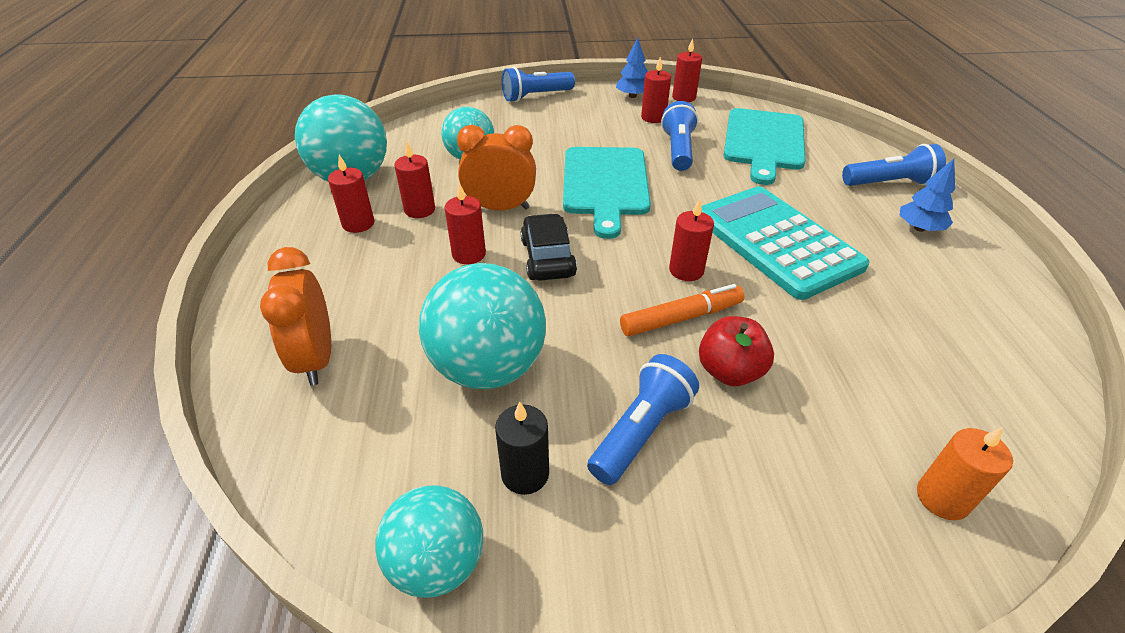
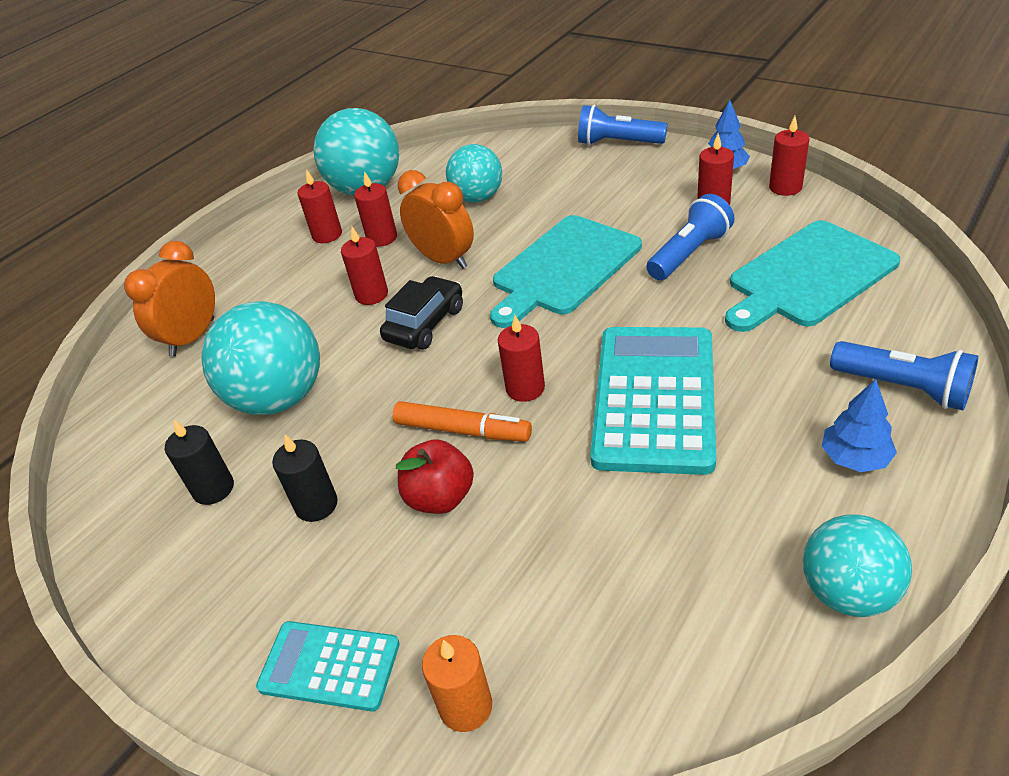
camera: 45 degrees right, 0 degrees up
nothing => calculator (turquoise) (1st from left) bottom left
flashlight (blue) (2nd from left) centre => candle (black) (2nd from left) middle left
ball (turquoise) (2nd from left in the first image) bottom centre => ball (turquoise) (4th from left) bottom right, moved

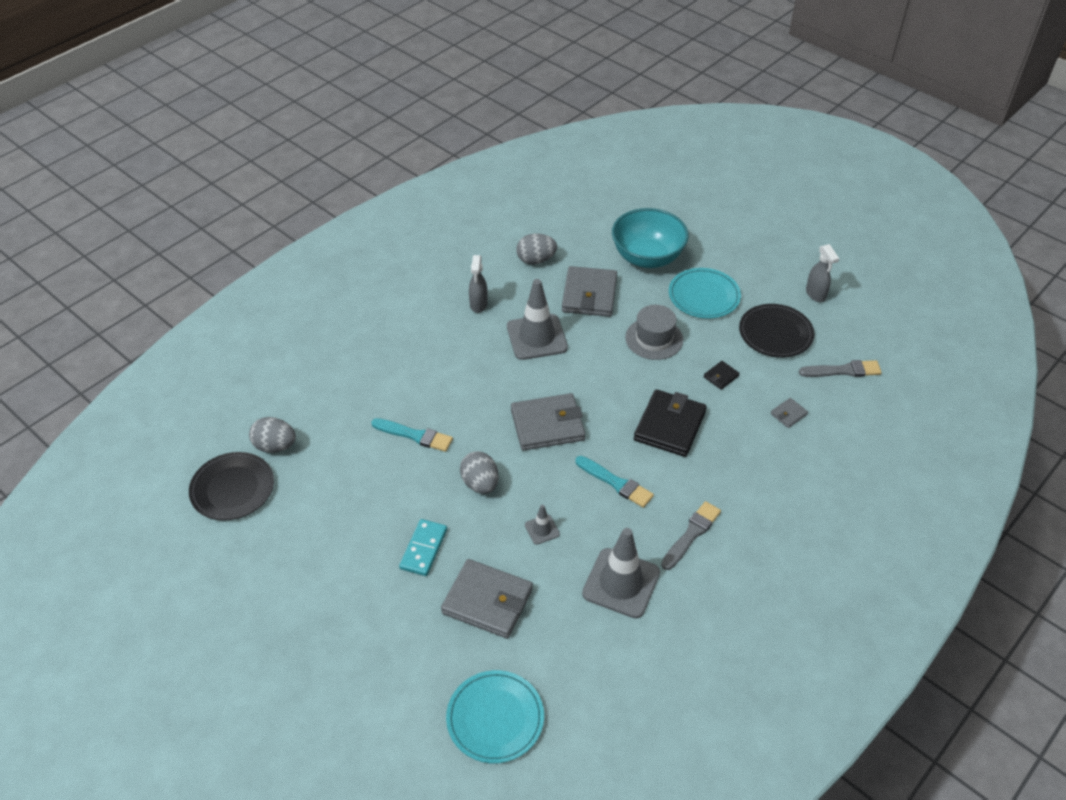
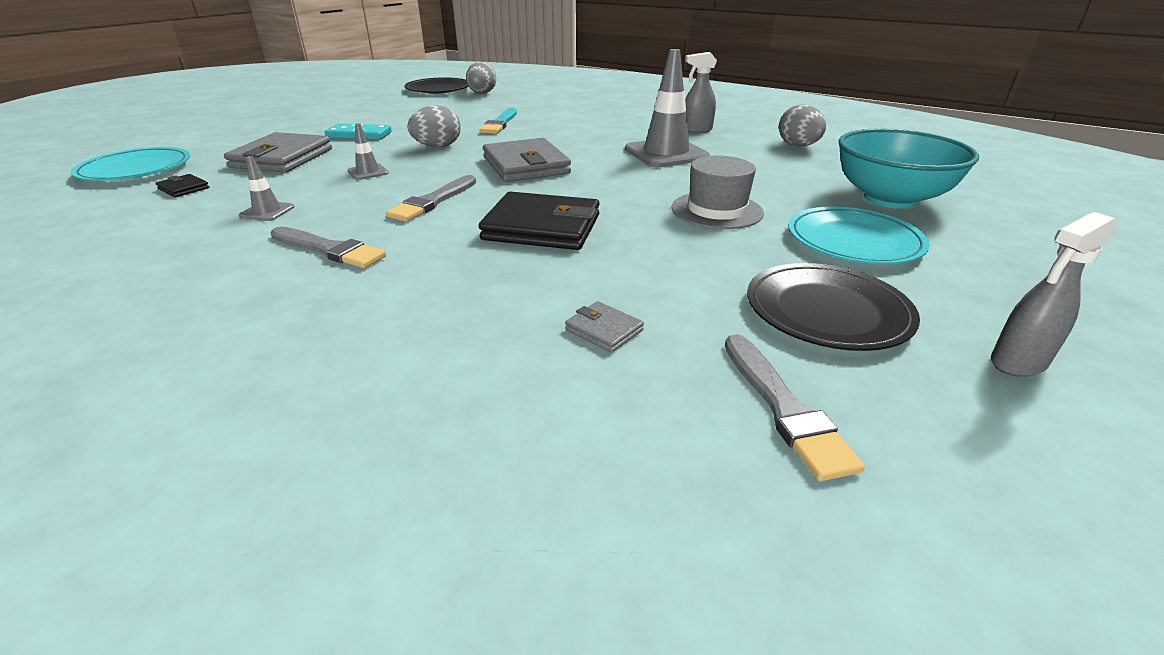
camera: 80 degrees right, 15 degrees down
wallet (black) (2nd from left in the first image) middle right => wallet (black) (1st from left) top left, moved
traffic cone (grey) (3rd from left in the first image) bottom centre => traffic cone (grey) (1st from left) top left, x0.46
brush (turquoise) (2nd from left) centre => brush (grey) (2nd from left) top centre
wallet (grey) (3rd from left) centre => nothing

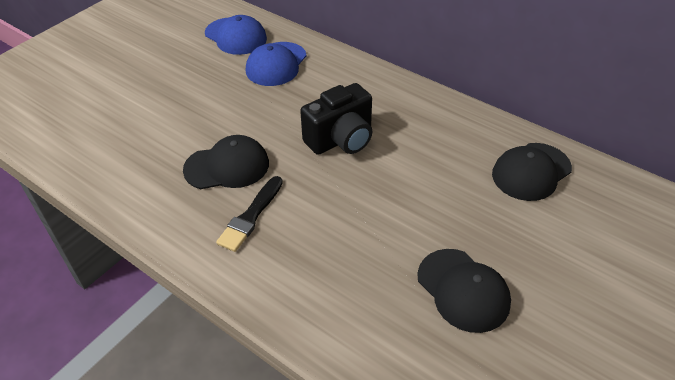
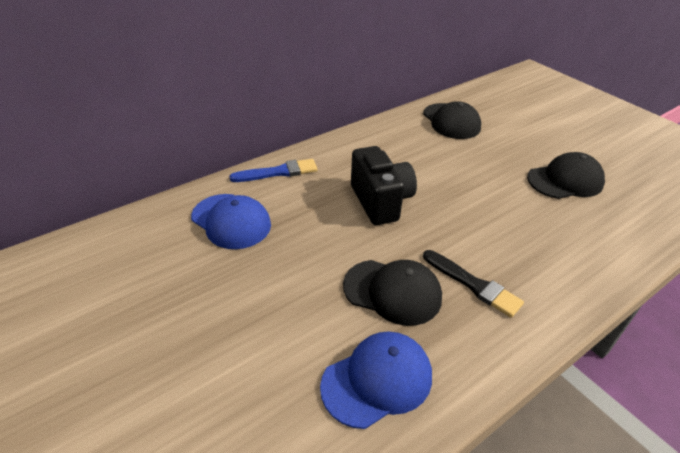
camera: 75 degrees left, 5 degrees down
nothing => brush (blue) centre
cap (blue) (1st from left in the first image) top centre => cap (blue) (2nd from left) bottom centre, moved
cap (black) (1st from left) centre, 105 degrees clockwise

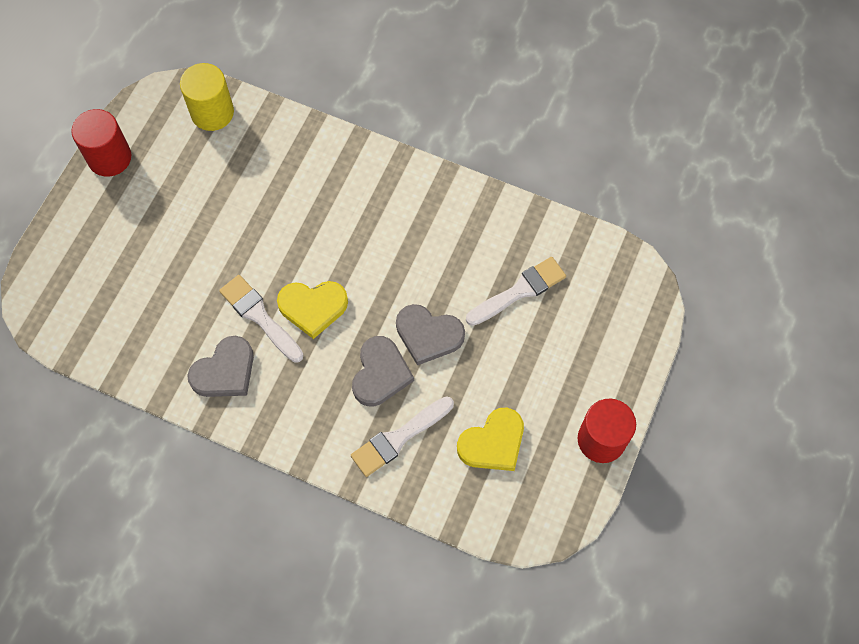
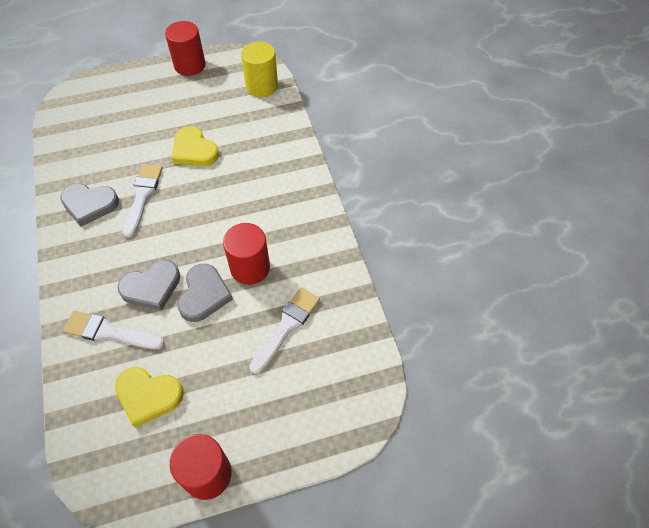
camera: 50 degrees right, 10 degrees down
heart (yellow) (1st from left in the first image) centre => heart (yellow) (2nd from left) top left, moved
heart (grey) (3rd from left) centre => heart (grey) (3rd from left) middle left, 150 degrees counterclockwise
nothing => cylinder (red) (3rd from left) centre
brush (white) (3rd from left) centre, 75 degrees counterclockwise

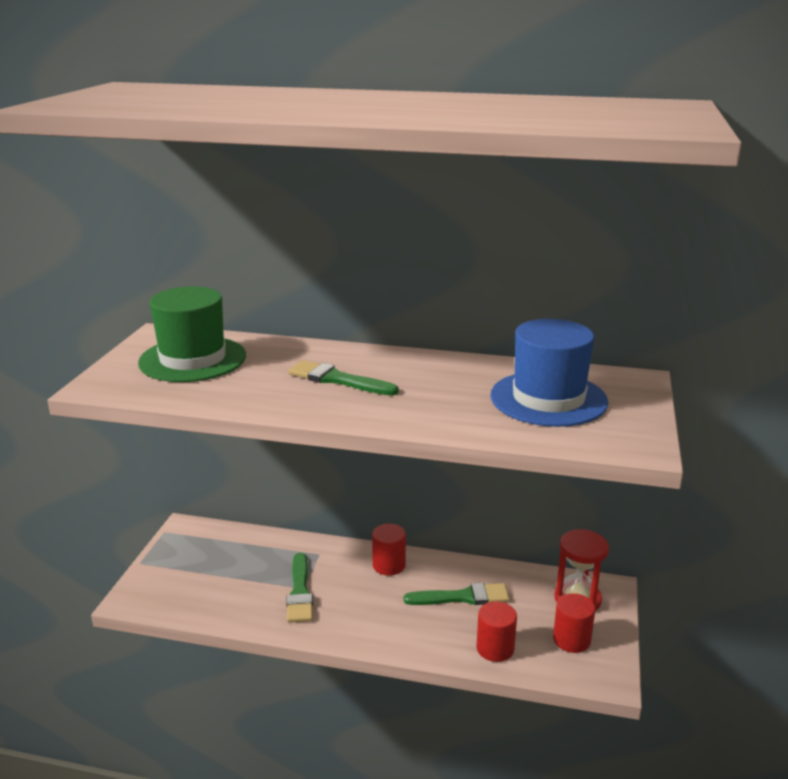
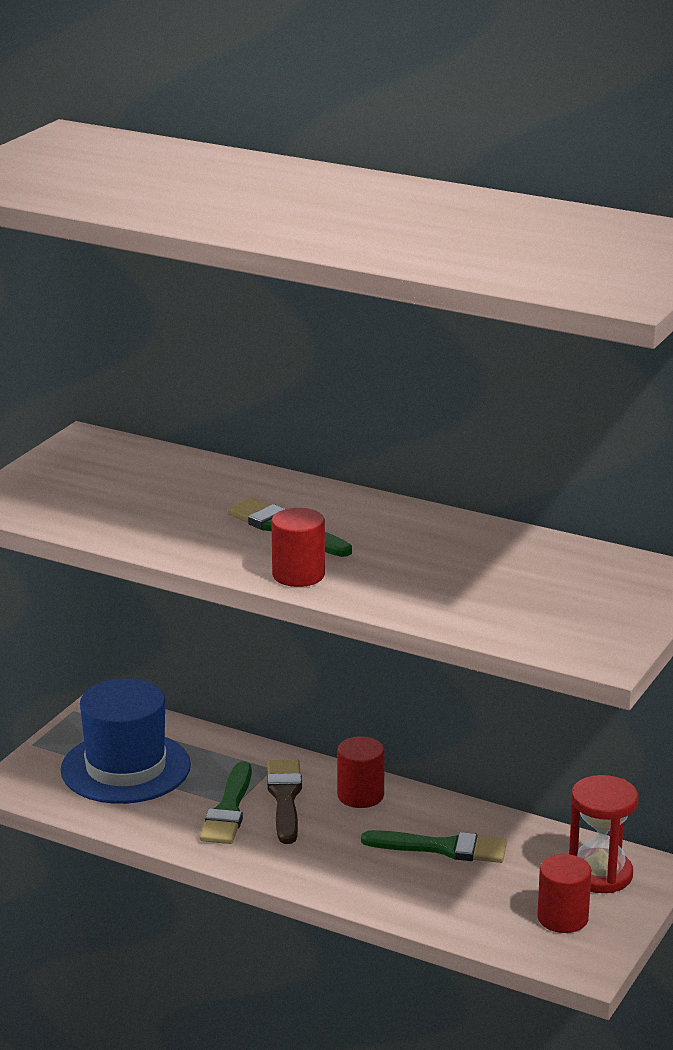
camera: 15 degrees right, 0 degrees up
hat (blue) middle right => hat (blue) bottom left, moved
nothing => brush (brown) bottom centre
cylinder (red) (2nd from left in the first image) bottom centre => cylinder (red) (1st from left) centre, moved
hat (green) middle left => nothing

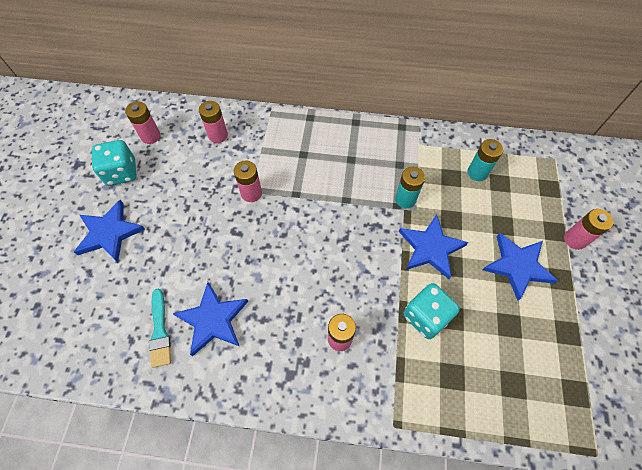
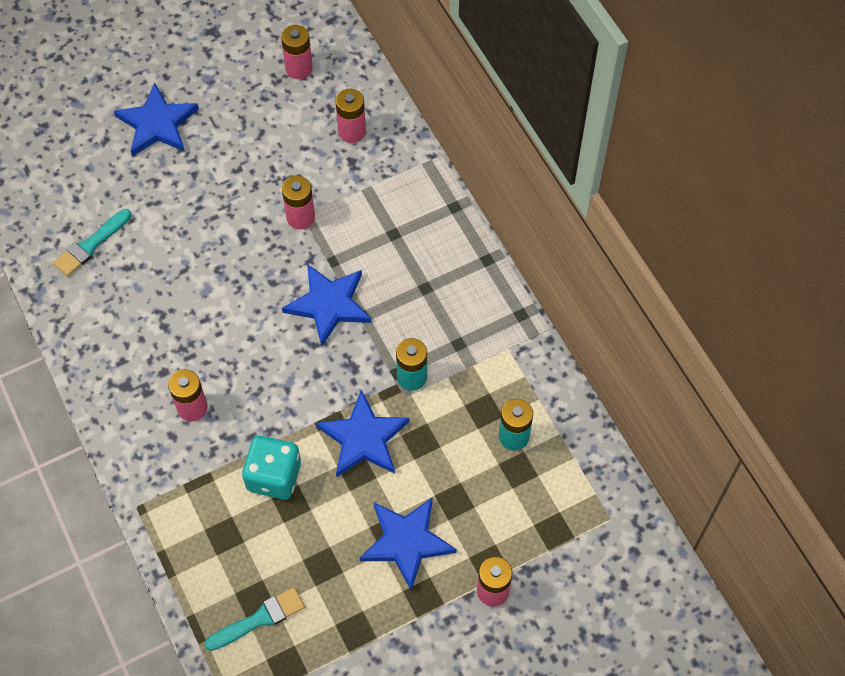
camera: 55 degrees right, 0 degrees up
nothing => brush (turquoise) (2nd from left) bottom left
star (blue) (2nd from left) bottom left => star (blue) (2nd from left) centre, moved
dice (turquoise) (1st from left) middle left => nothing

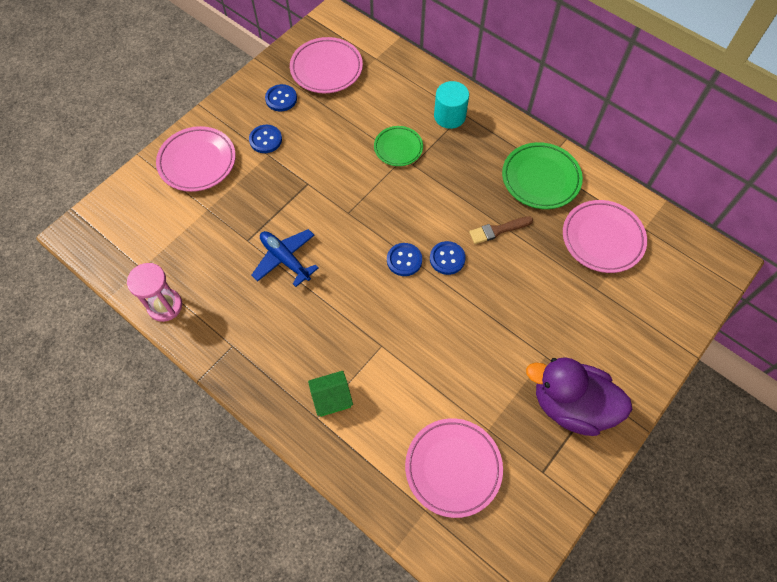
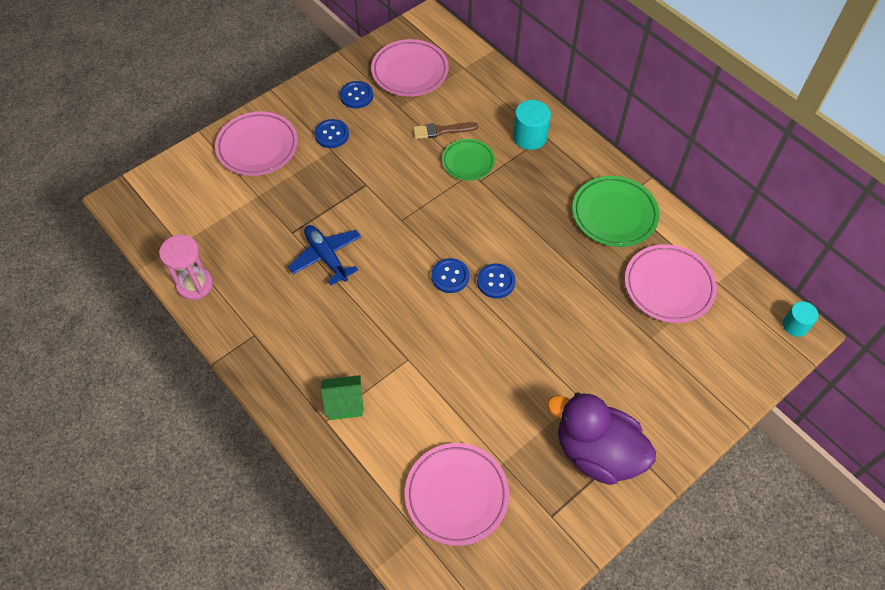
camera: 10 degrees right, 5 degrees down
brush (brown) centre => brush (brown) top centre, moved
nothing => cylinder (turquoise) (2nd from left) middle right

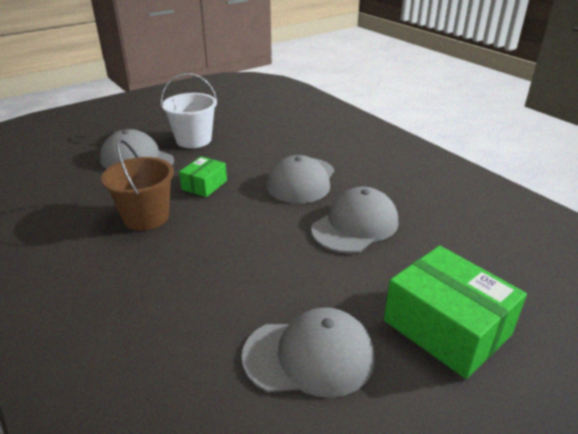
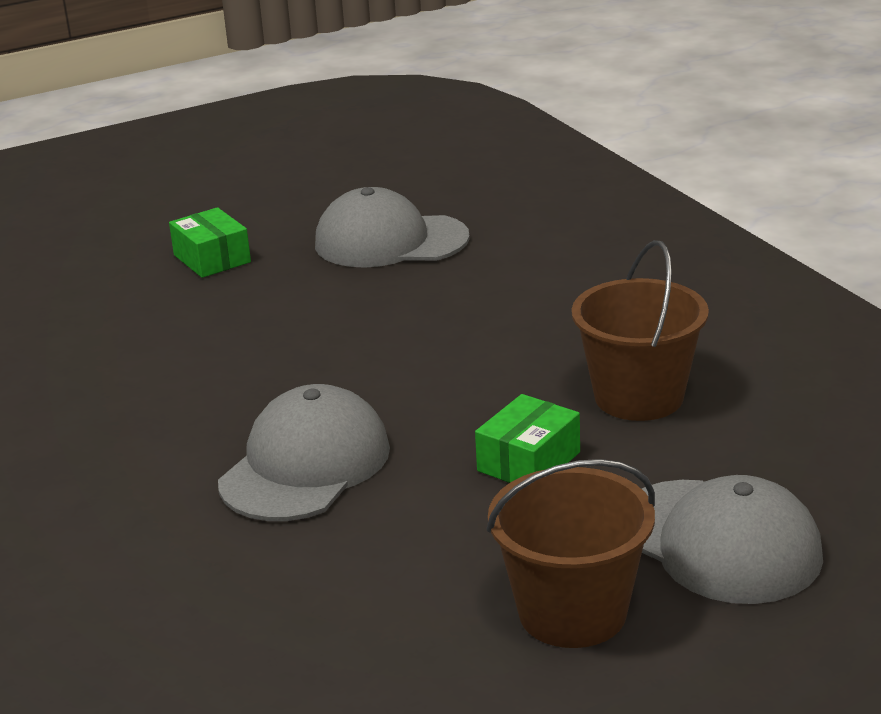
camera: 170 degrees left, 5 degrees down
box (green) (2nd from left in the first image) bottom right => box (green) (1st from left) middle left, x0.54
bucket (white) top left => bucket (brown) (1st from left) bottom centre
cap (grey) (4th from left) centre => nothing

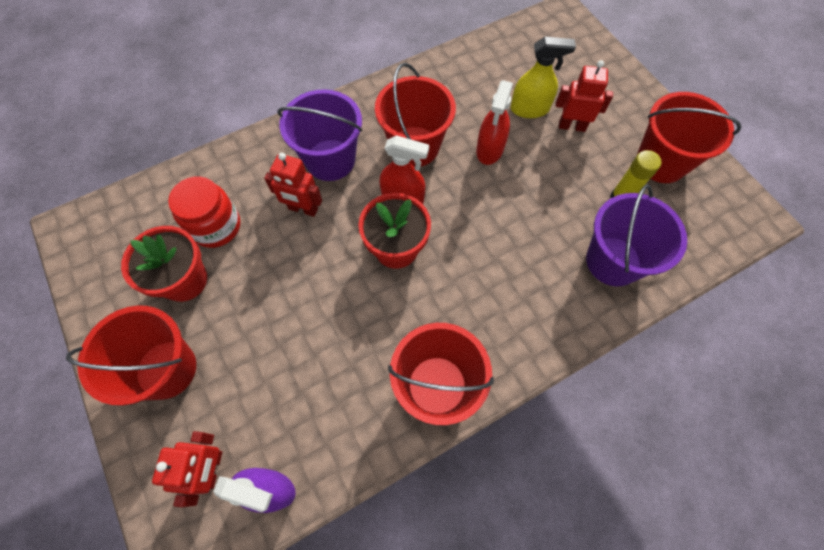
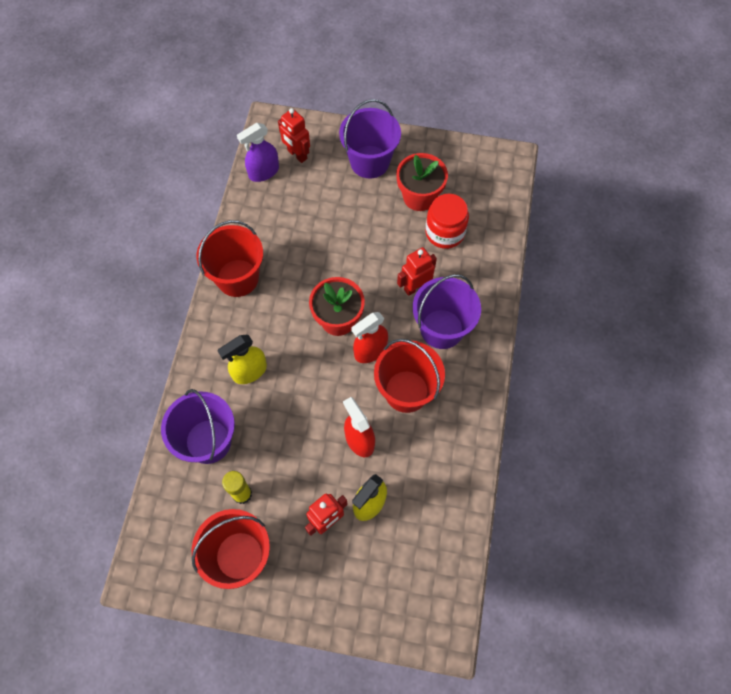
camera: 130 degrees right, 0 degrees up
nothing => spray bottle (yellow) (1st from left) middle left
bucket (red) (1st from left) middle left => bucket (purple) (2nd from left) top centre

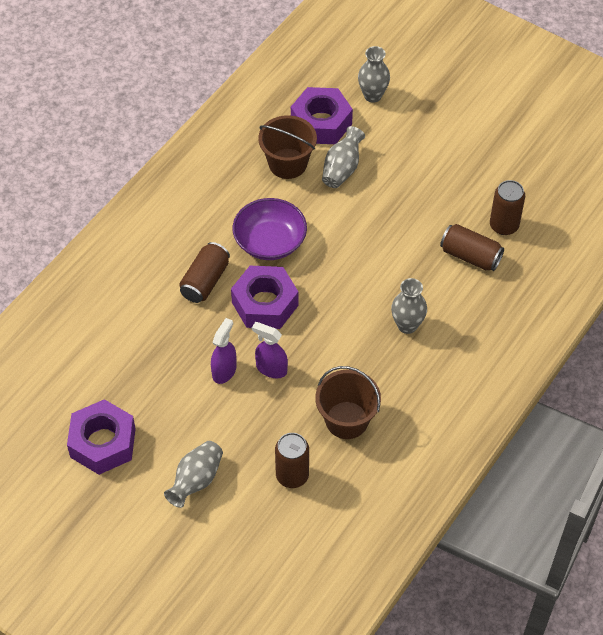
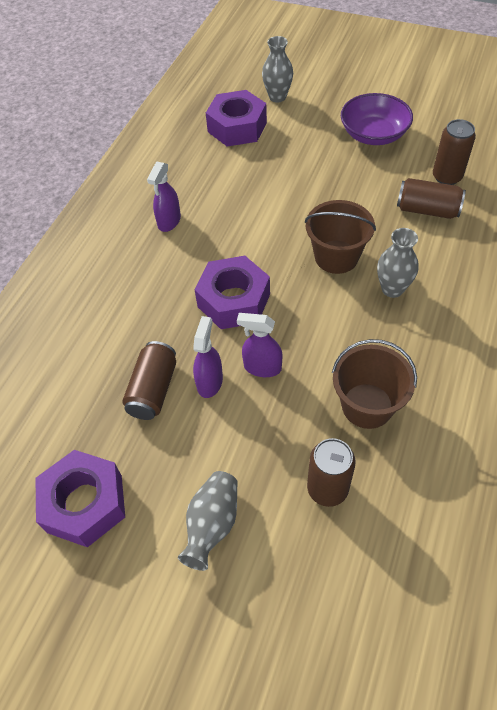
camera: 10 degrees left, 0 degrees up
can (brown) (1st from left) centre => can (brown) (1st from left) middle left, moved
nothing => spray bottle (purple) (1st from left) top left
bucket (brown) (1st from left) top centre => bucket (brown) (1st from left) middle right, moved
bowl (purple) centre => bowl (purple) top right, moved
vase (grey) (2nd from left) top centre => nothing

